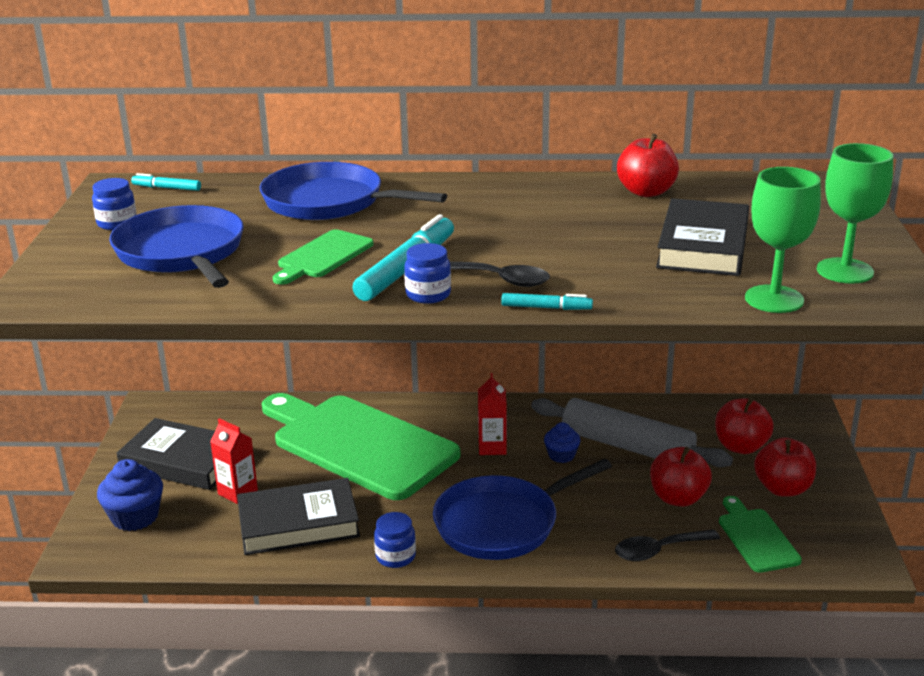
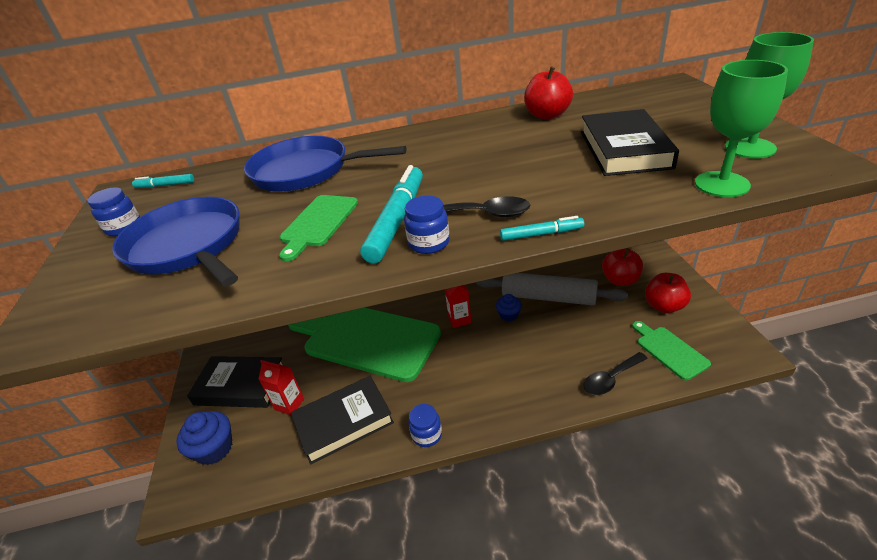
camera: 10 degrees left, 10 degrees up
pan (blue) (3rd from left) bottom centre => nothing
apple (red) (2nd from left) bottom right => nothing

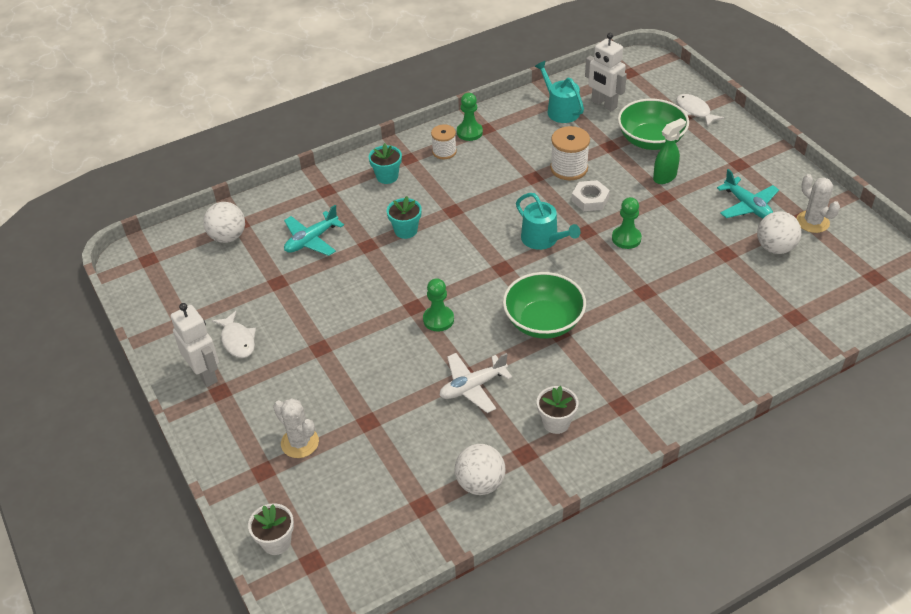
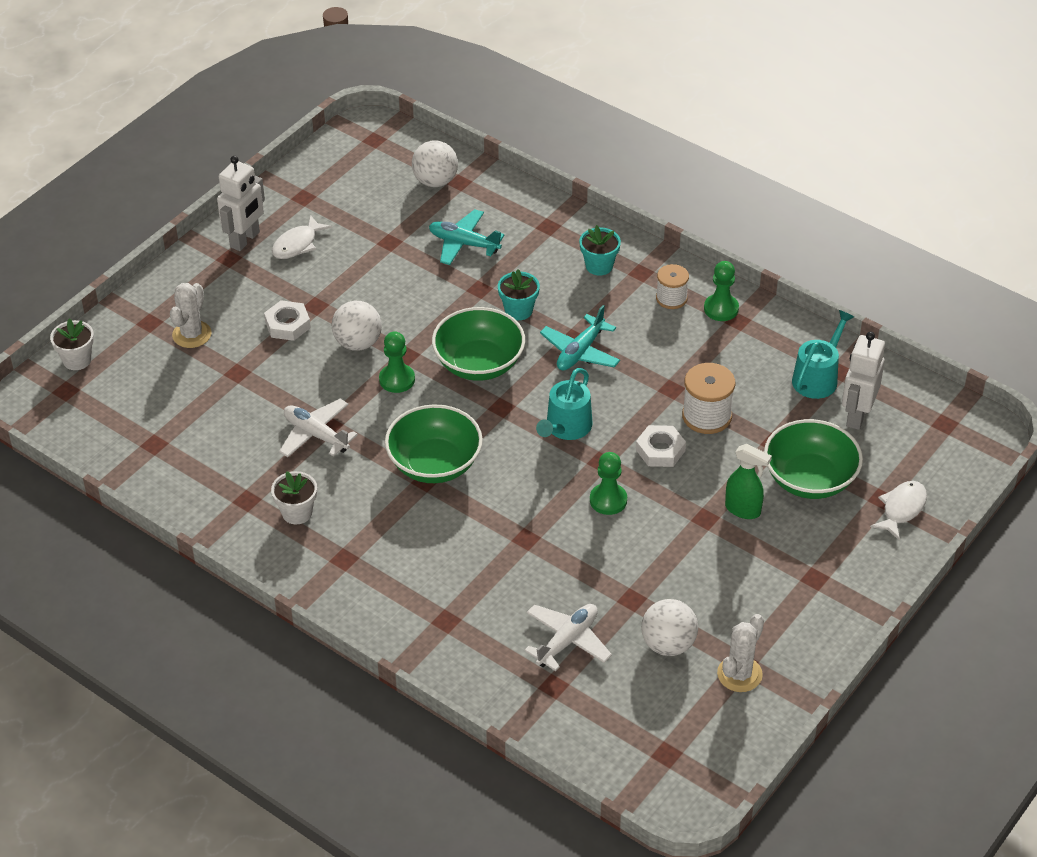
camera: 65 degrees right, 0 degrees up
nothing => nut (white) (1st from left) middle left
ball (white) (2nd from left in the first image) bottom centre => ball (white) (1st from left) centre, moved
nothing => bowl (green) (2nd from left) centre
nothing => plane (white) (2nd from left) bottom centre
plane (turquoise) (2nd from left) top right => plane (turquoise) (2nd from left) centre, moved

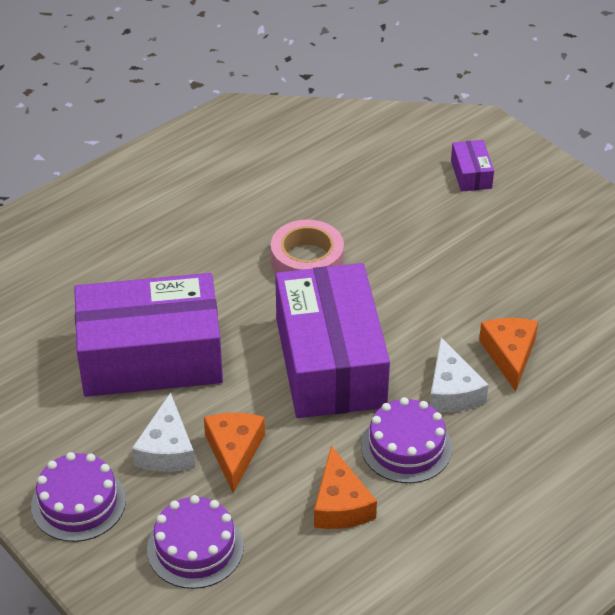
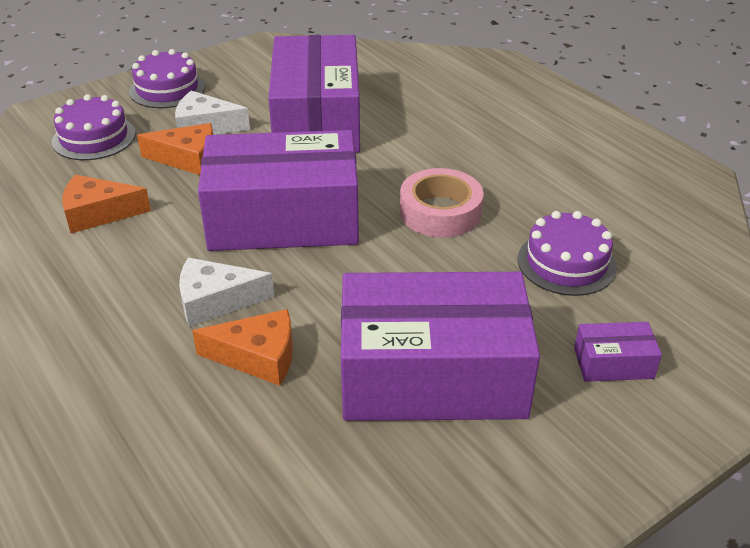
camera: 95 degrees right, 5 degrees down
nothing => box (purple) (3rd from left) centre
cake (purple) (3rd from left) bottom centre => cake (purple) (3rd from left) middle right, moved

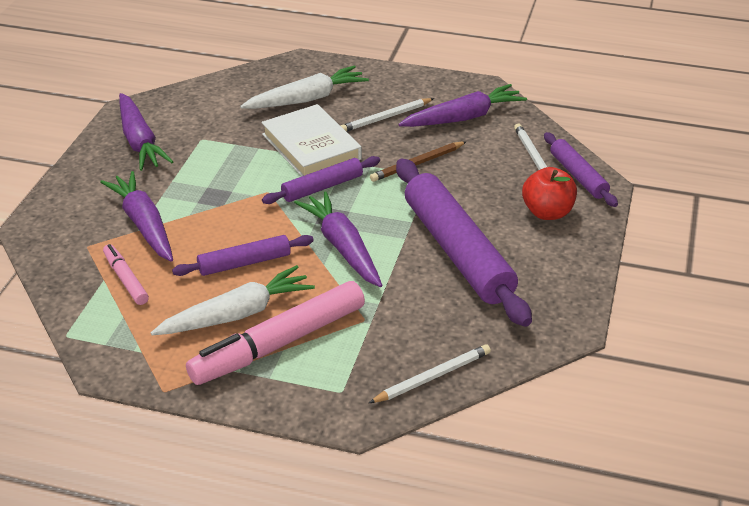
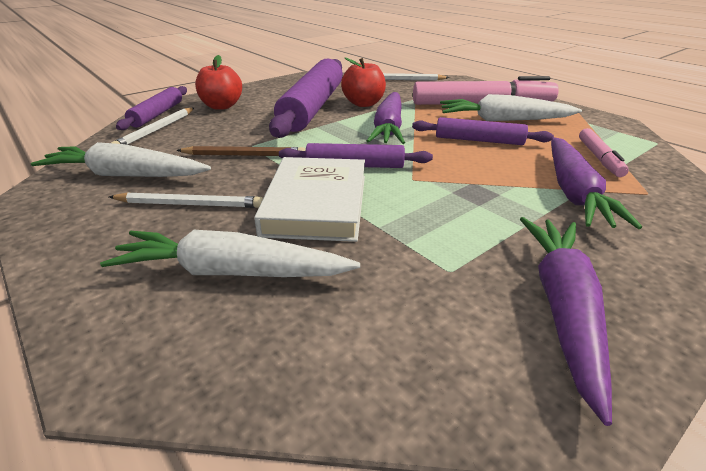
camera: 145 degrees left, 5 degrees down
carrot (purple) (4th from left) top centre => carrot (white) (1st from left) middle left
nothing => apple (red) (2nd from left) top centre

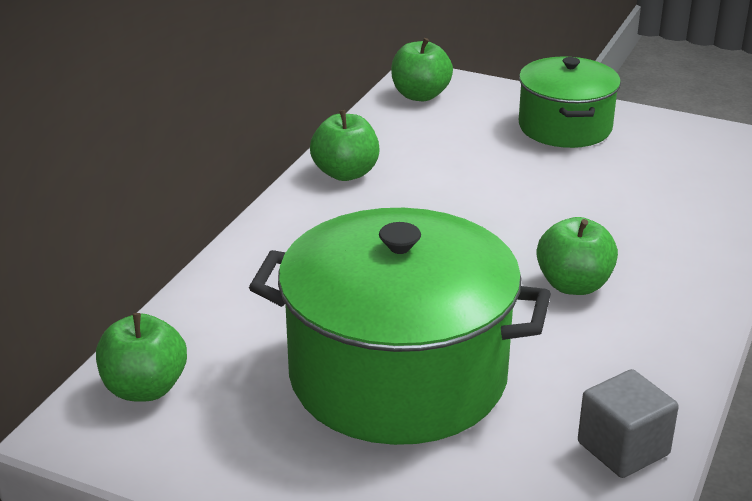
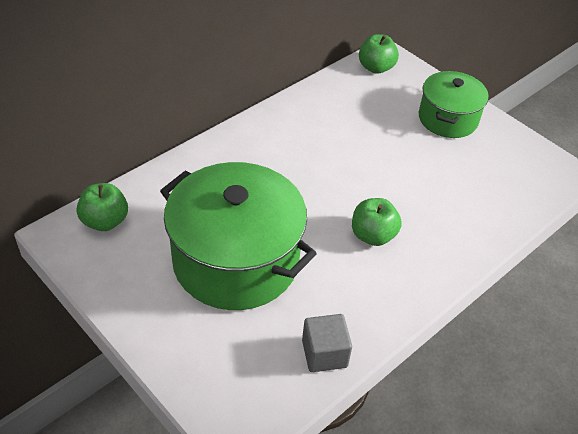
camera: 20 degrees right, 15 degrees up
apple (green) (2nd from left) top centre => nothing

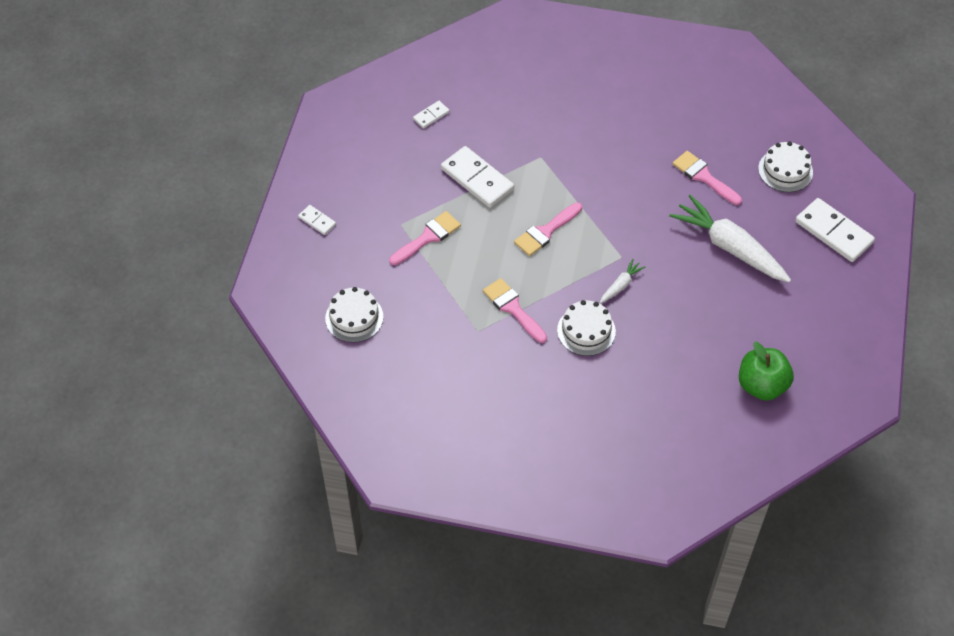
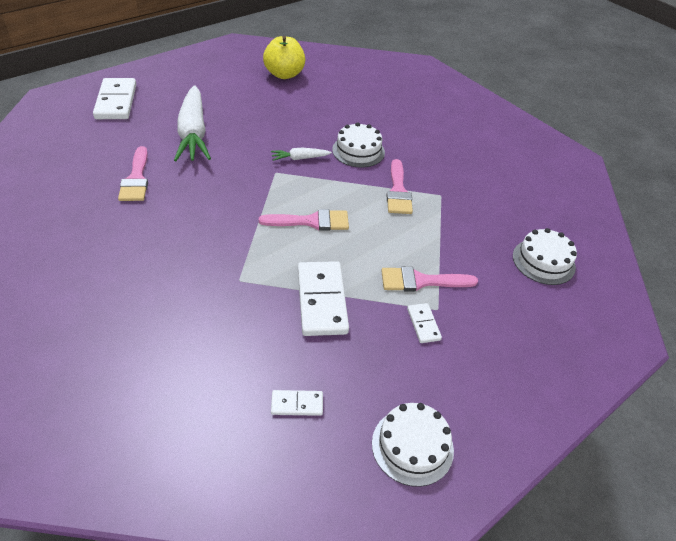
camera: 145 degrees left, 10 degrees down
apple (green) middle right => apple (yellow) top centre
cake (white) (3rd from left in the first image) top right => cake (white) (2nd from left) bottom centre, moved
domino (white) (1st from left in the first image) middle left => domino (white) (4th from left) centre, moved

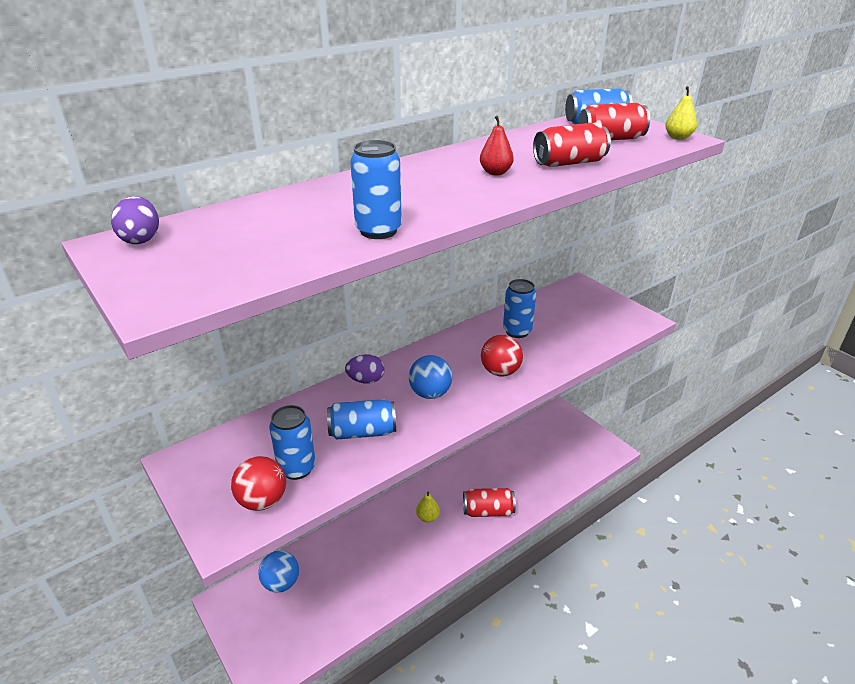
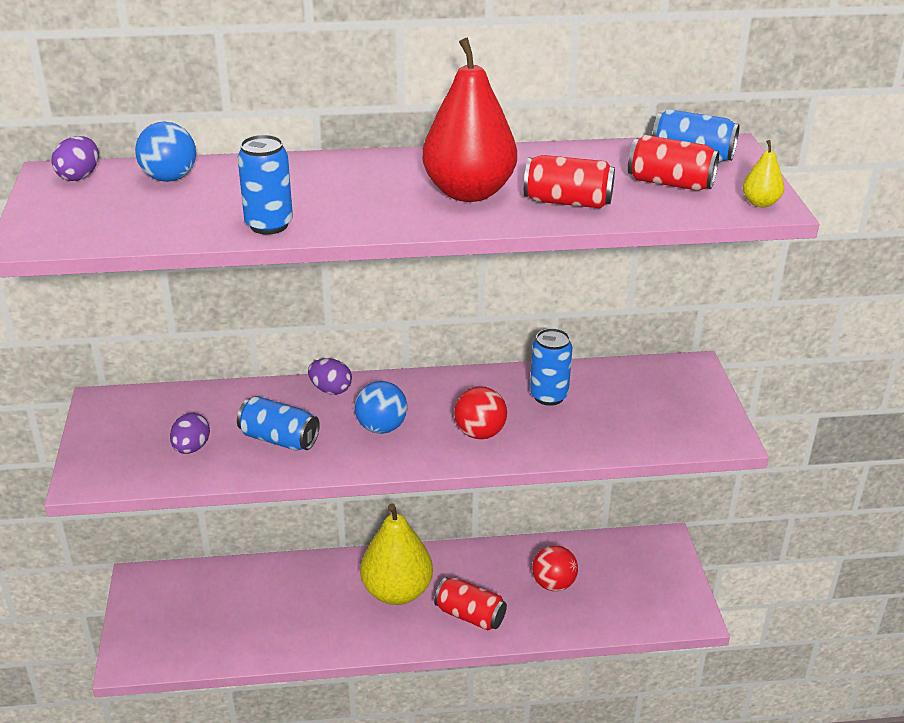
camera: 30 degrees right, 0 degrees up
ball (blue) (1st from left) bottom left => ball (blue) (1st from left) top left, moved
can (blue) (1st from left) centre => egg (purple) (2nd from left) middle left
pear (yellow) (1st from left) bottom centre, x2.36
pear (red) top centre, x2.36
ball (red) (1st from left in the first image) bottom left => ball (red) (2nd from left) bottom centre, moved

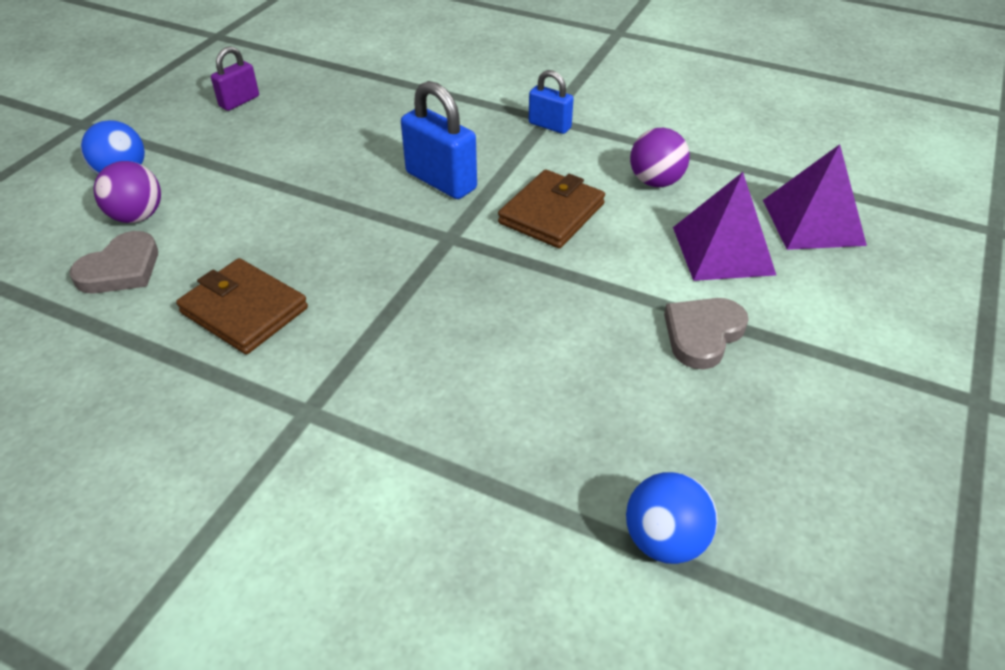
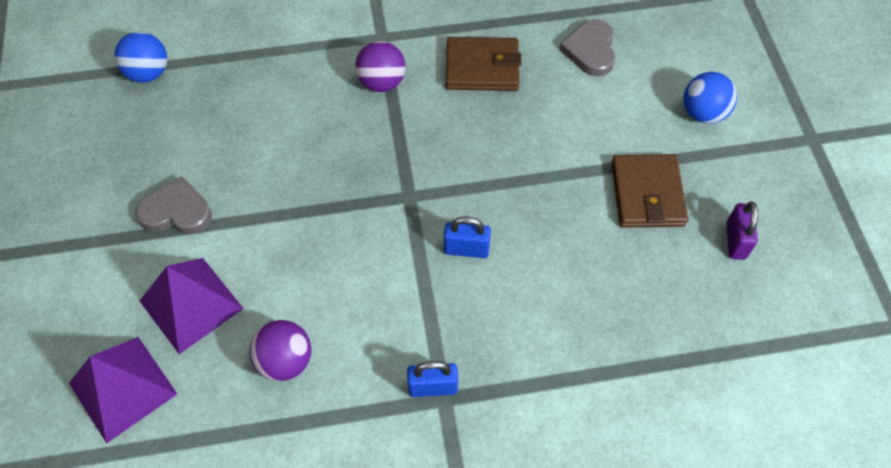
camera: 145 degrees right, 15 degrees up
heart (grey) (2nd from left in the first image) middle right => heart (grey) (1st from left) middle left, 90 degrees counterclockwise
ball (purple) (1st from left in the first image) top left => ball (purple) (2nd from left) top centre, moved
padlock (blue) (1st from left in the first image) top centre => padlock (blue) (2nd from left) centre, x0.60
wallet (brown) (2nd from left) top centre => wallet (brown) (2nd from left) middle right, moved

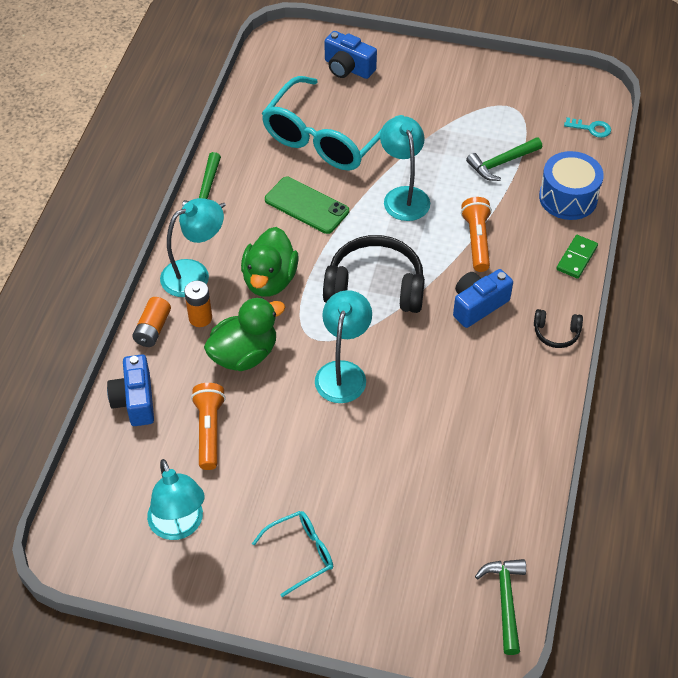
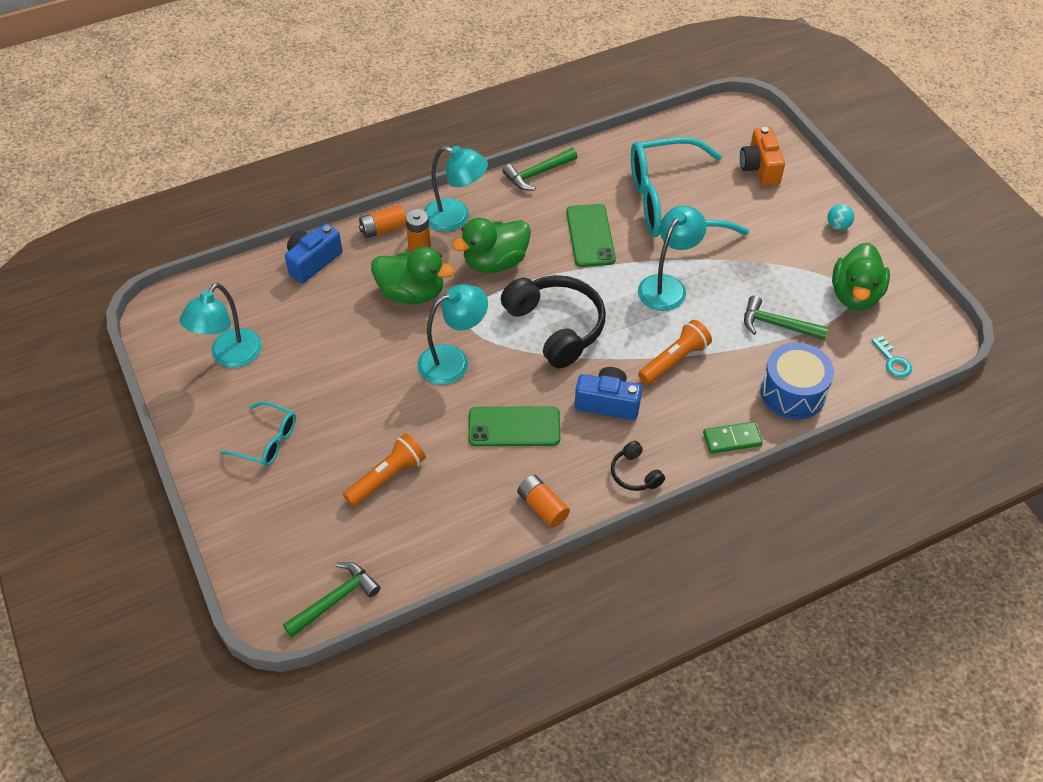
camera: 50 degrees right, 0 degrees up
flashlight (orange) (1st from left) middle left => flashlight (orange) (1st from left) centre, moved
nothing => phone (green) (1st from left) centre
nothing => battery (orange) (3rd from left) centre
camera (blue) (2nd from left) top centre => camera (orange) top right
nothing => ball (turquoise) top right
nothing => duck (green) (3rd from left) middle right

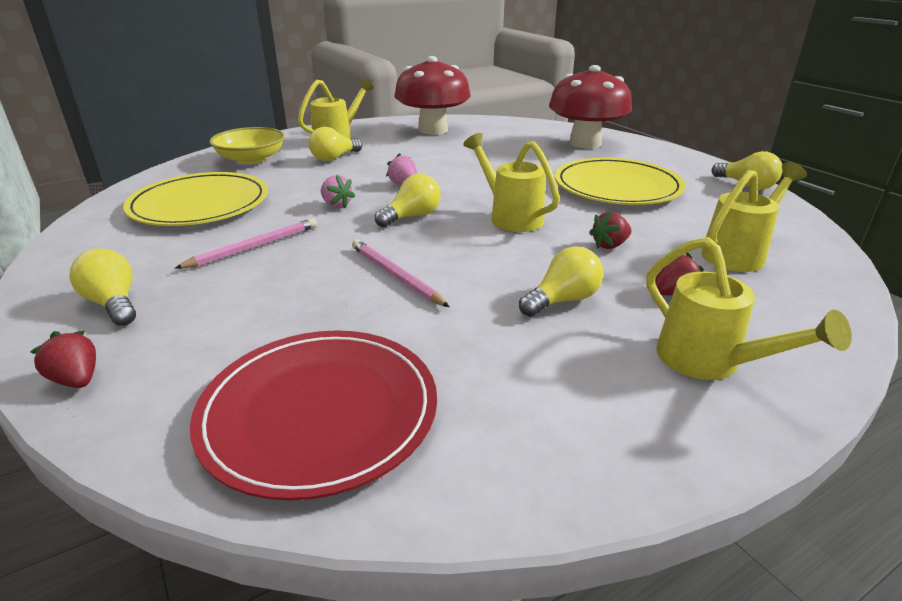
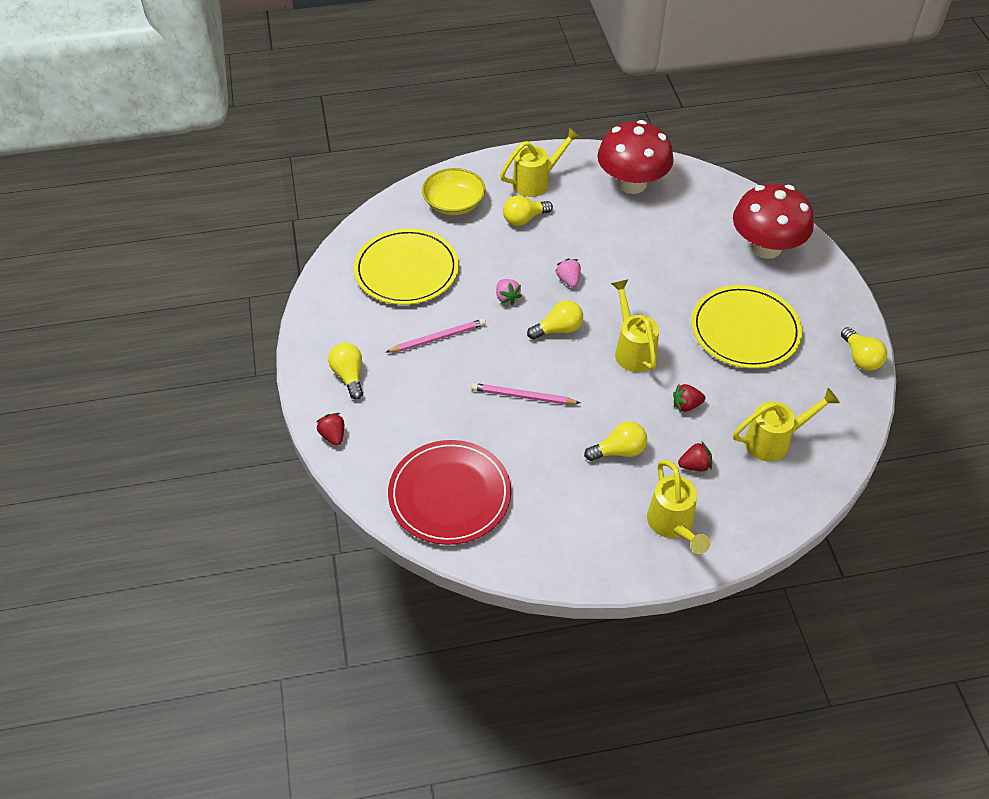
camera: 20 degrees right, 20 degrees up
pencil (pink) (2nd from left) centre, 60 degrees counterclockwise

